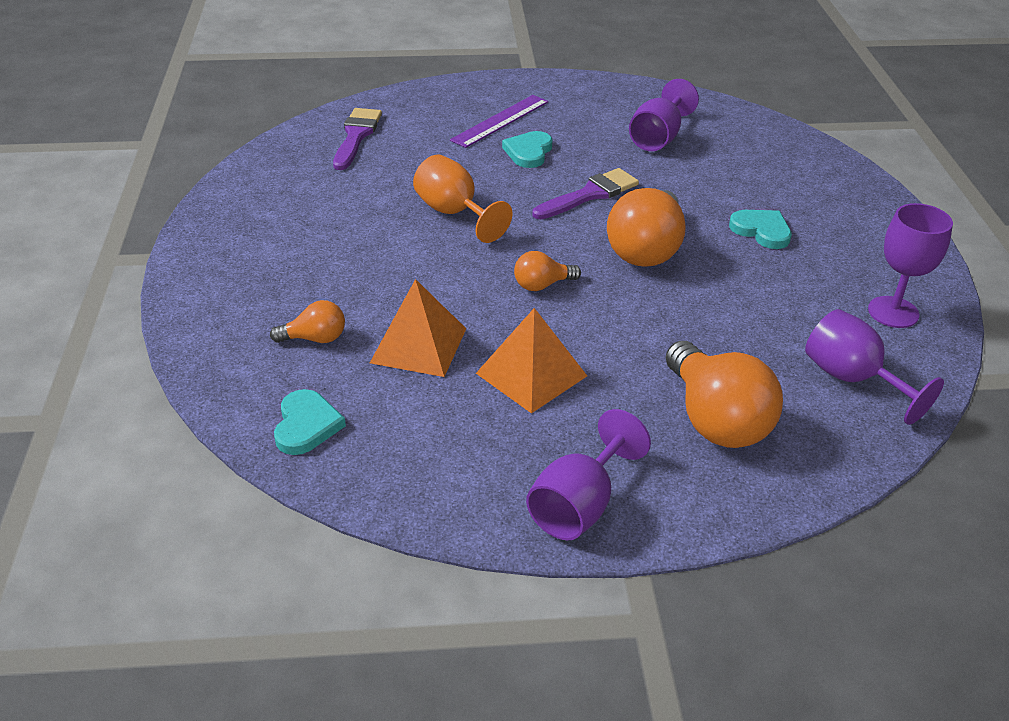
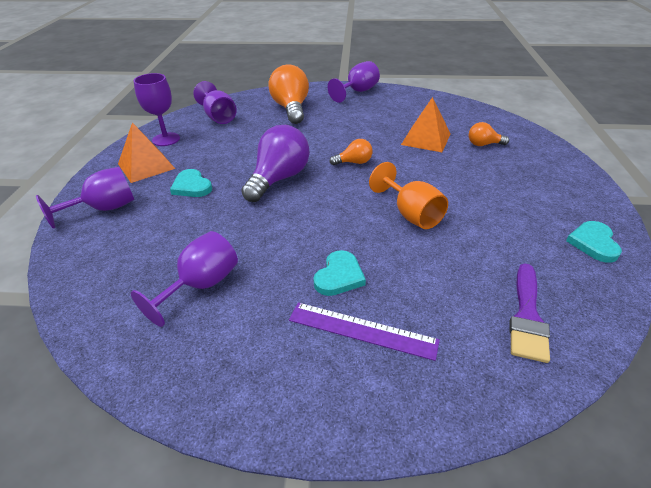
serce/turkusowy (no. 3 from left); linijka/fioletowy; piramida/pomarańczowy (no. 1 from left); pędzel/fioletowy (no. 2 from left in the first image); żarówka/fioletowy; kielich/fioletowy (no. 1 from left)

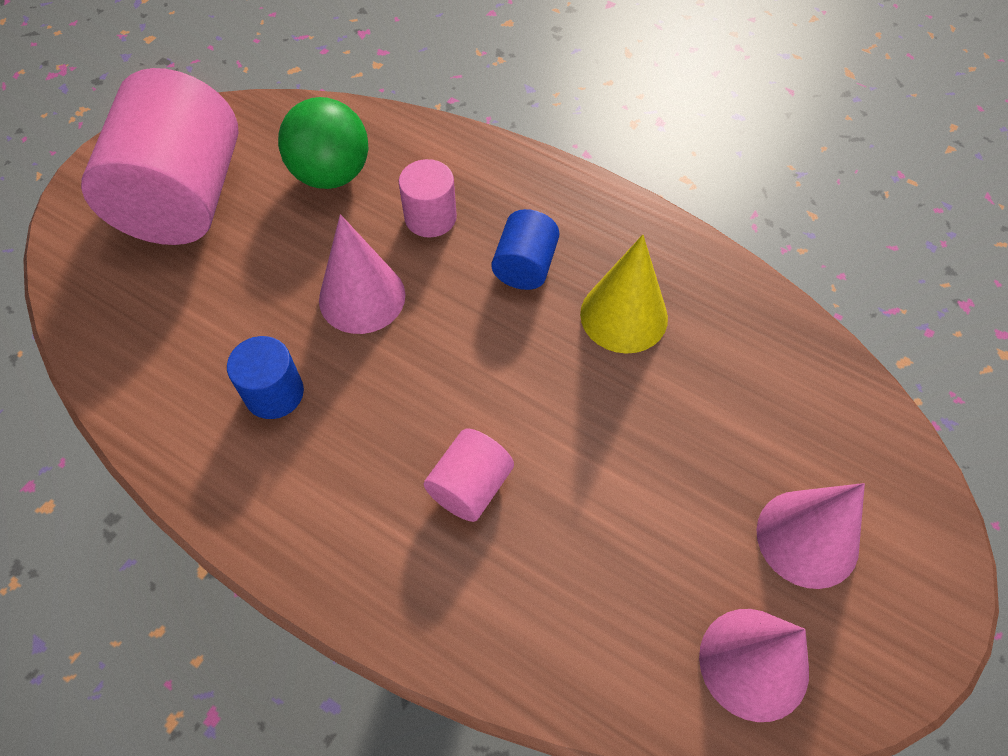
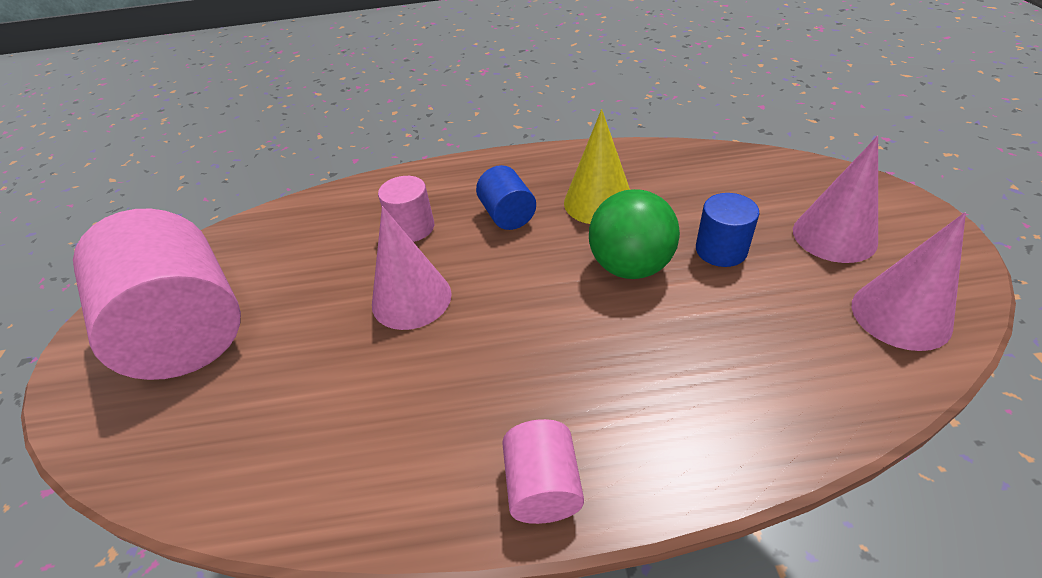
walec/niebieski (no. 2 from left); piłka/zielony; walec/różowy (no. 3 from left)

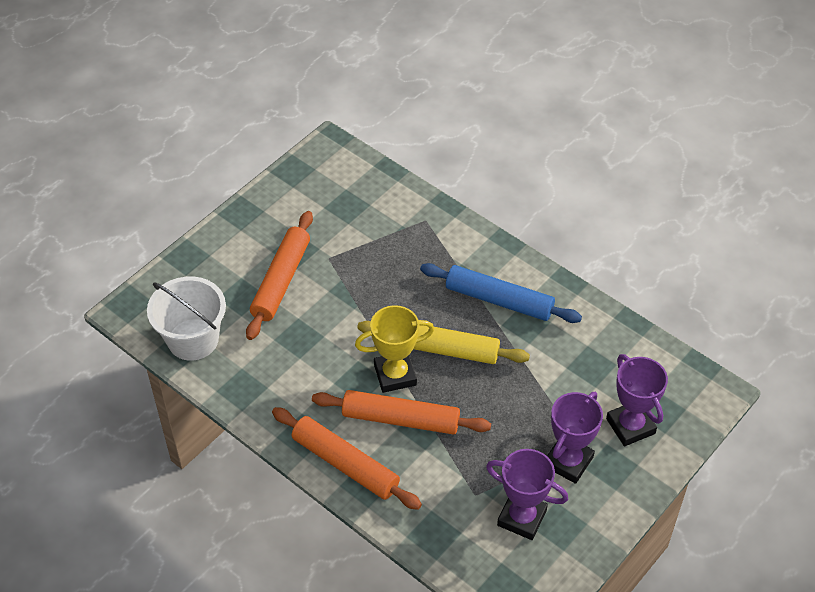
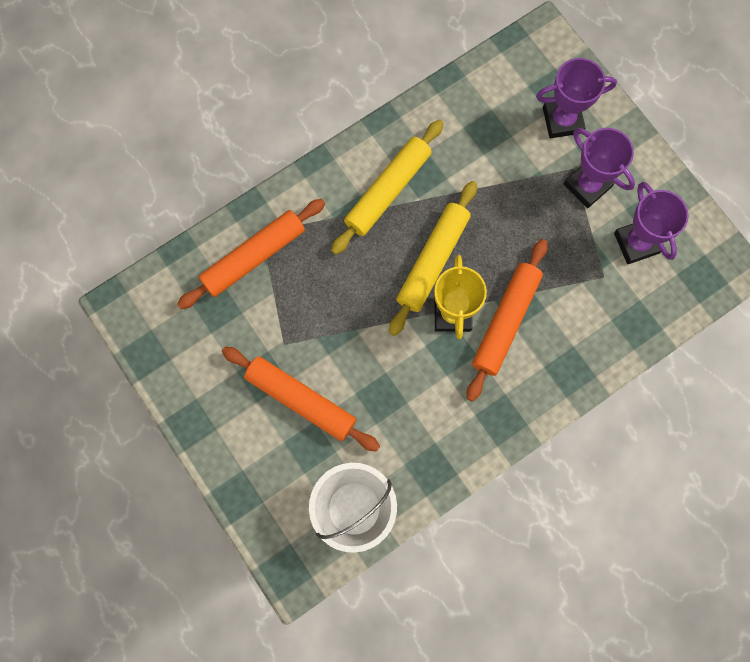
wałek do ciasta/pomarańczowy (no. 1 from left); wałek do ciasta/żółty (no. 1 from left); puchar/fioletowy (no. 3 from left)

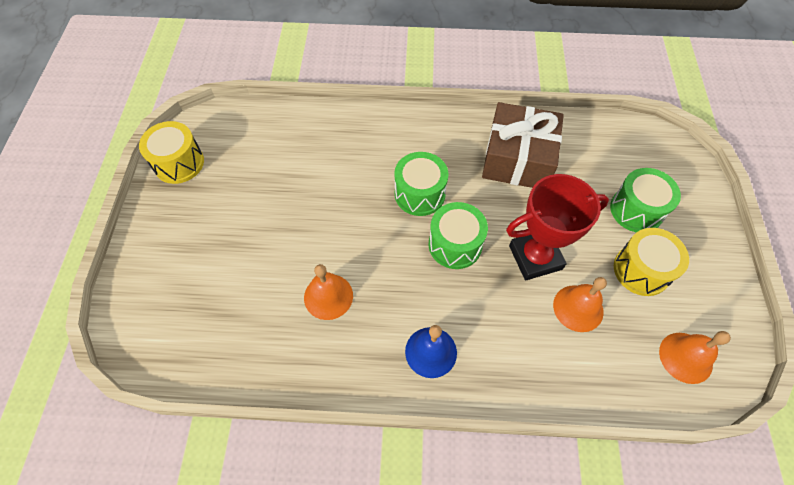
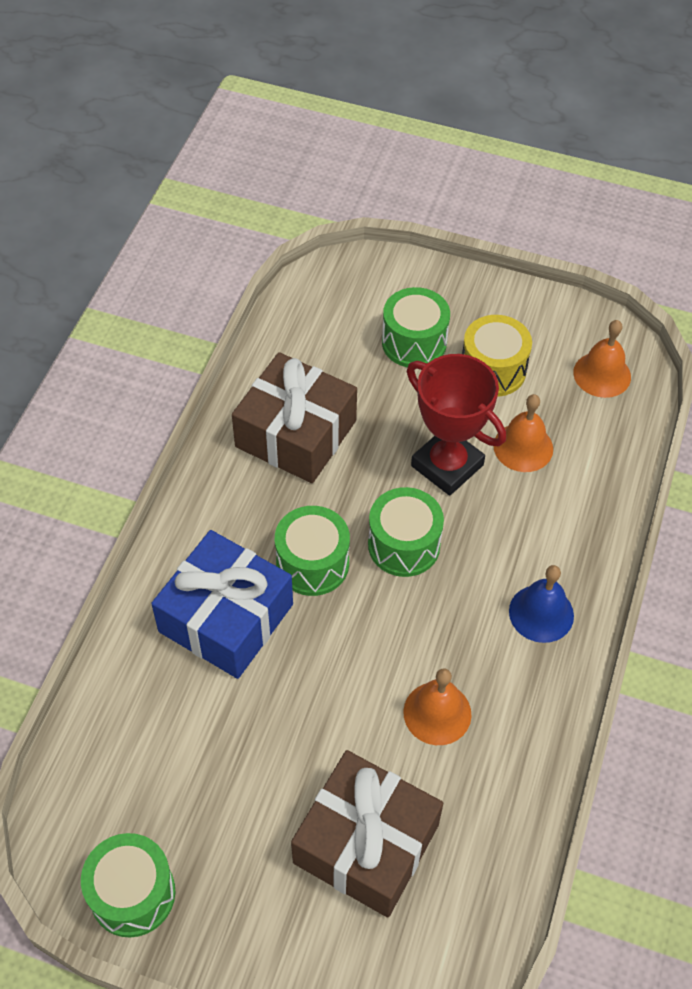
bęben/zielony (no. 1 from left); puchar/czerwony; prezent/niebieski; prezent/brązowy (no. 2 from left)

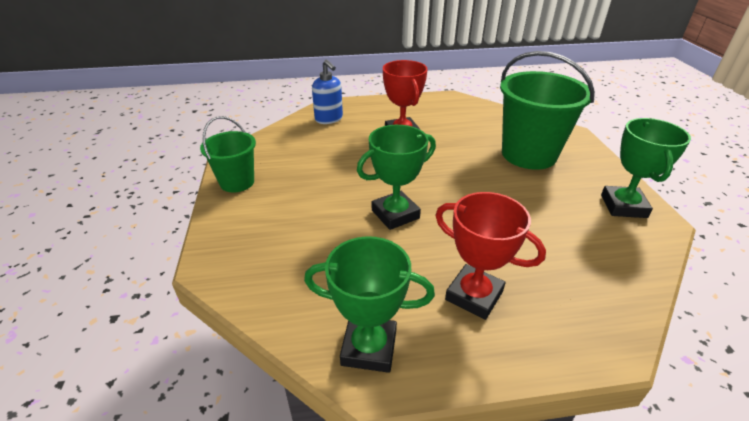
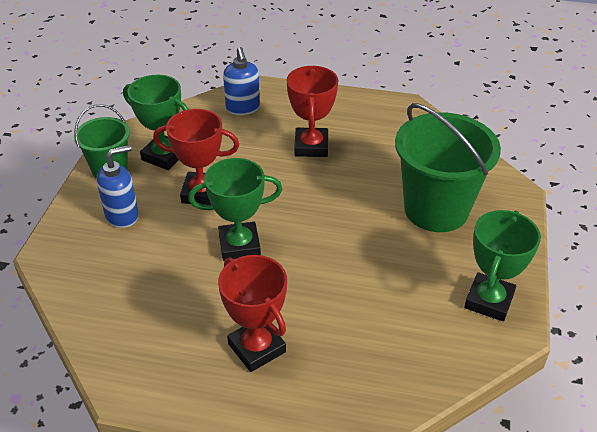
puchar/zielony (no. 1 from left); dozownik mydła/niebieski (no. 1 from left); puchar/czerwony (no. 1 from left)

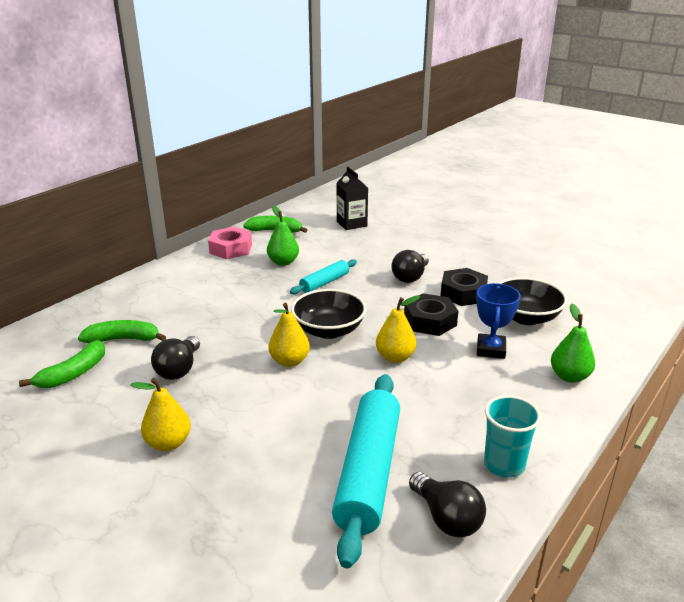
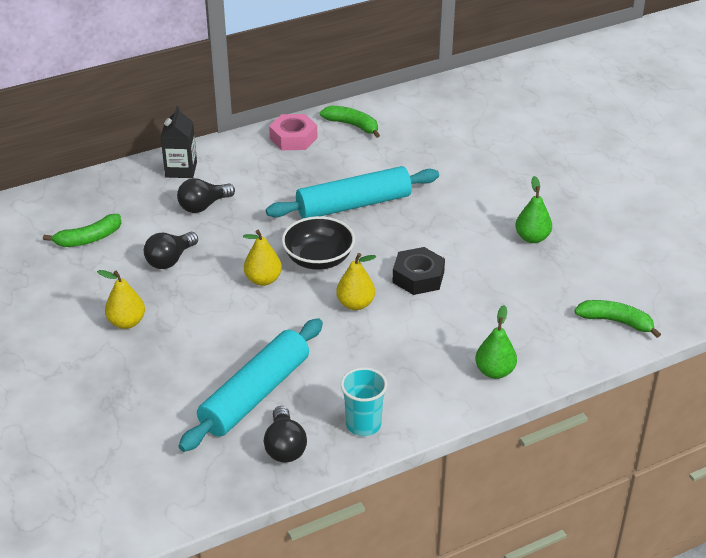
banan/zielony (no. 3 from left); gruszka/zielony (no. 2 from left); wałek do ciasta/turkusowy (no. 2 from left); karton mleka/czarny; żarówka/czarny (no. 2 from left); nakrętka/czarny (no. 2 from left in the first image); puchar/niebieski; miska/czarny (no. 2 from left in the first image)

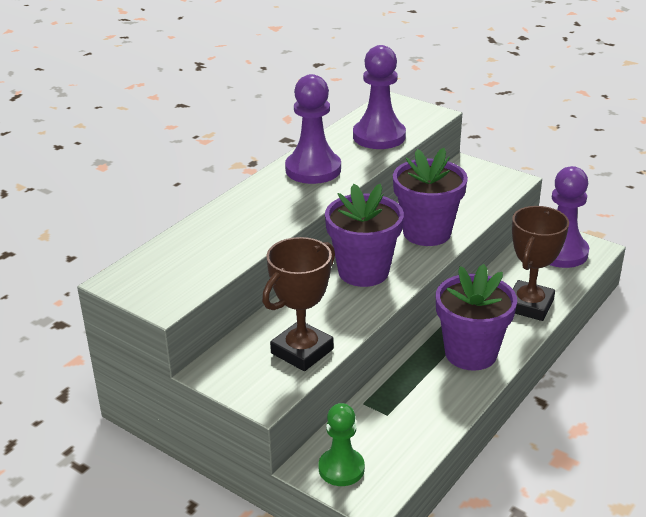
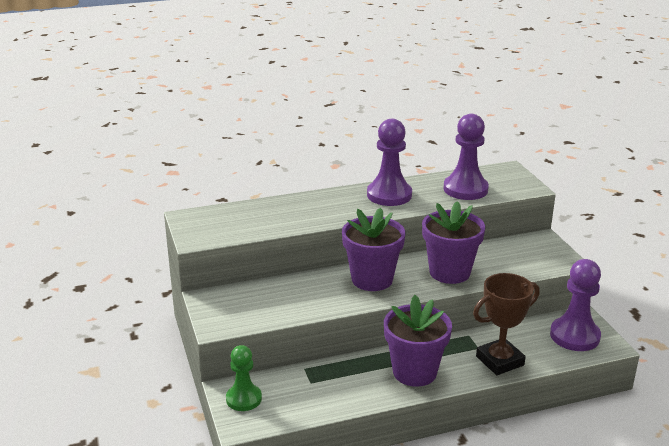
puchar/brązowy (no. 1 from left in the first image)

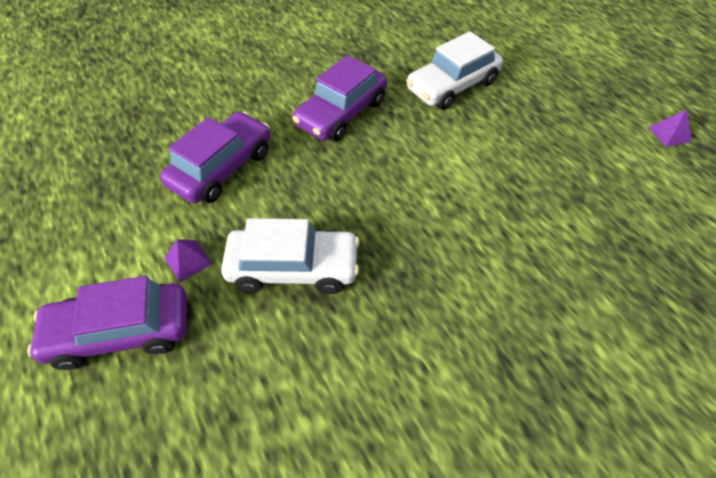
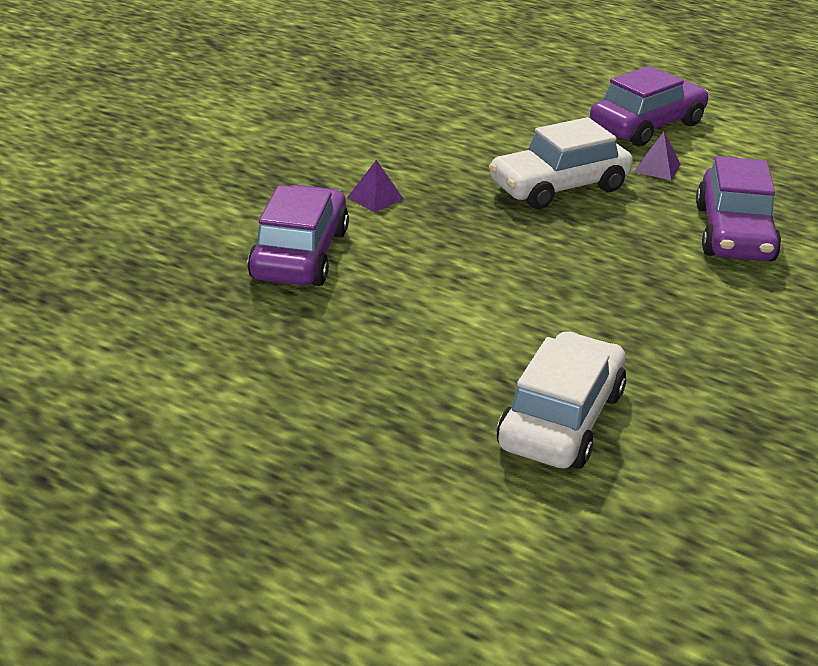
samochód/fioletowy (no. 1 from left); piramida/fioletowy (no. 1 from left)

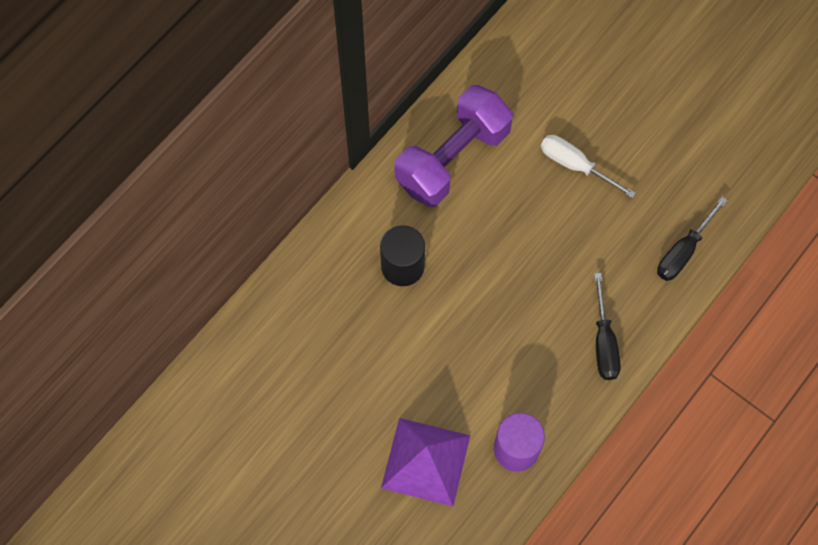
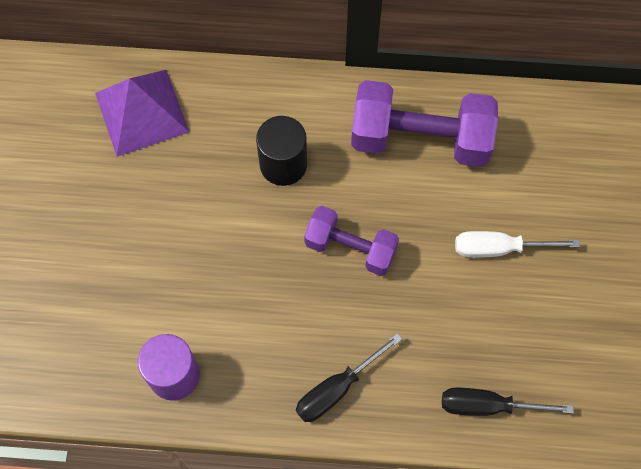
piramida/fioletowy; śrubokręt/biały; hantel/fioletowy (no. 1 from left)

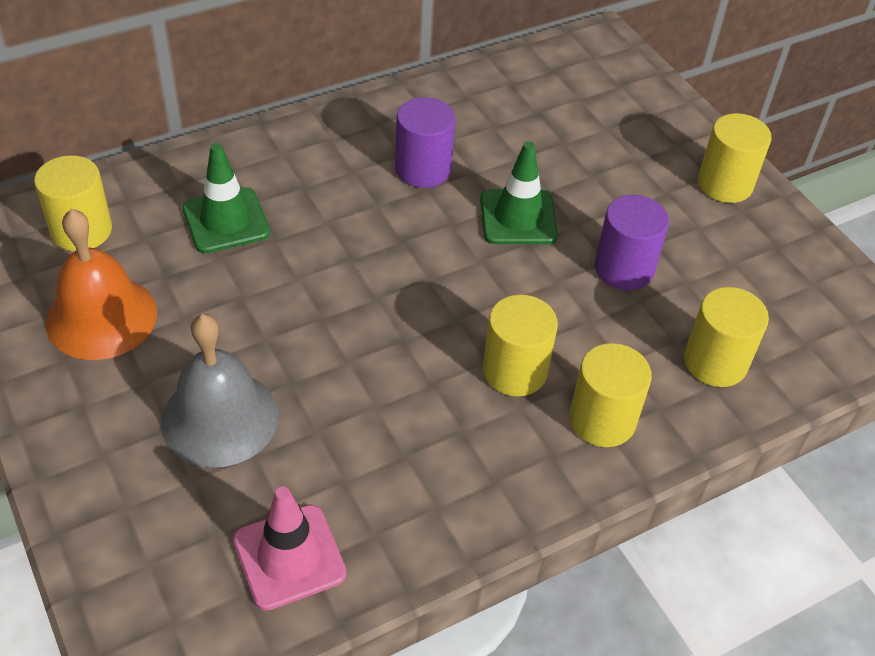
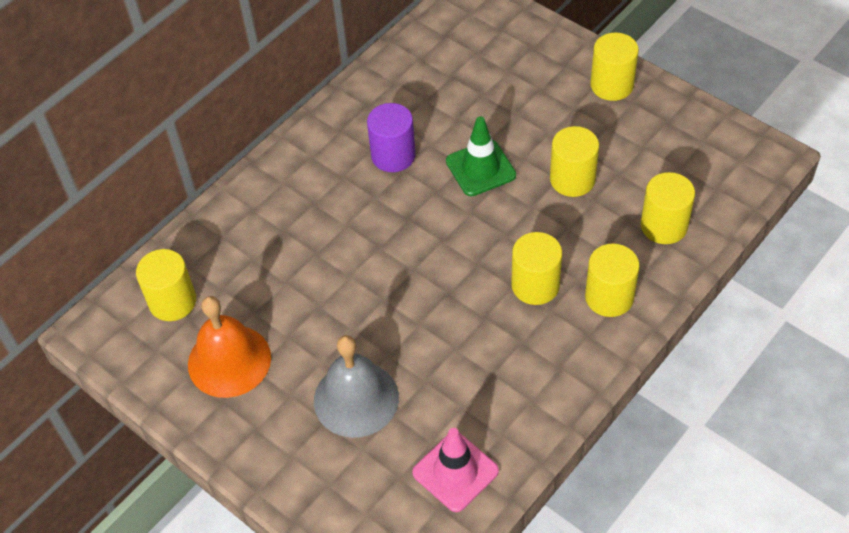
pachołek/zielony (no. 1 from left in the first image); walec/żółty (no. 3 from left)

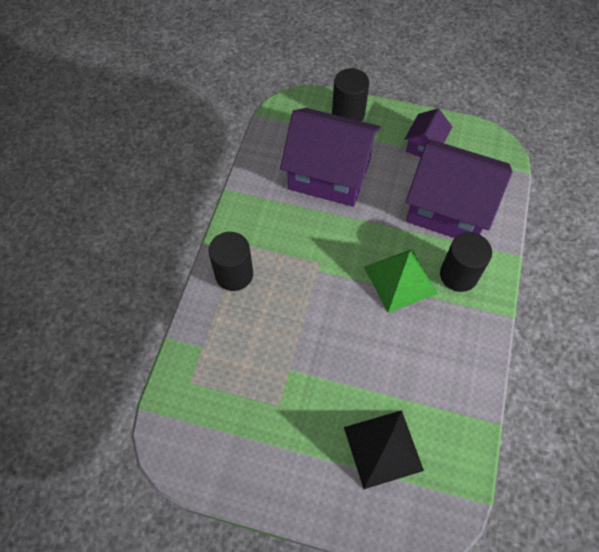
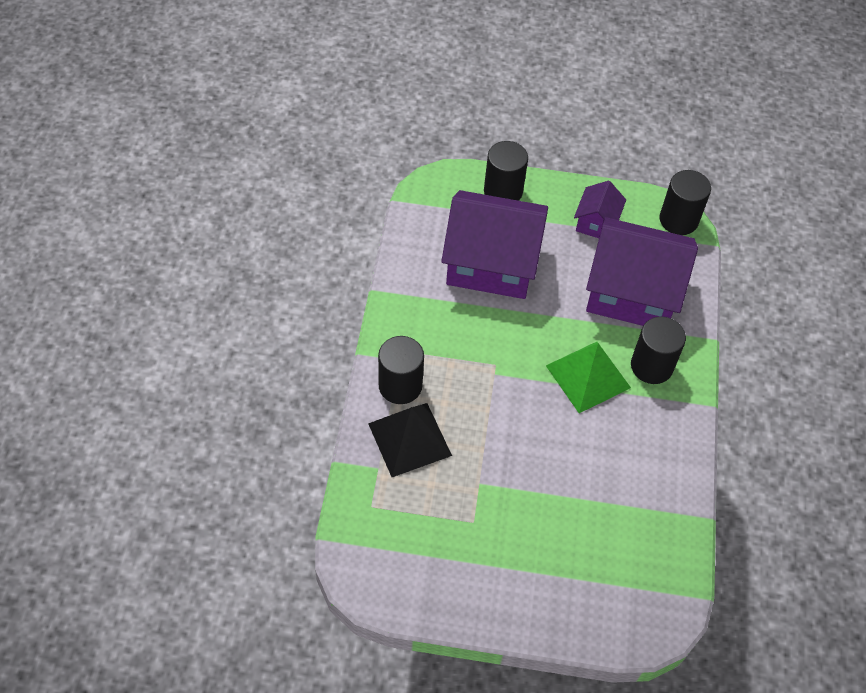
piramida/czarny; walec/czarny (no. 4 from left)

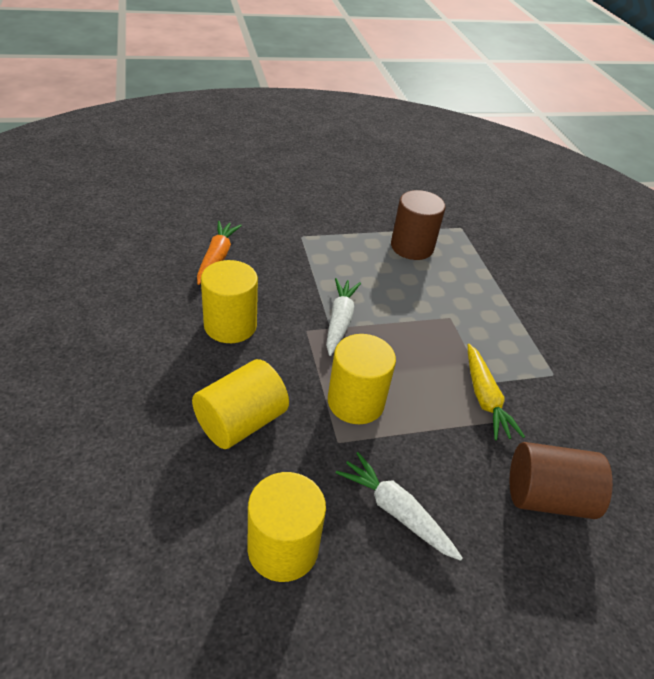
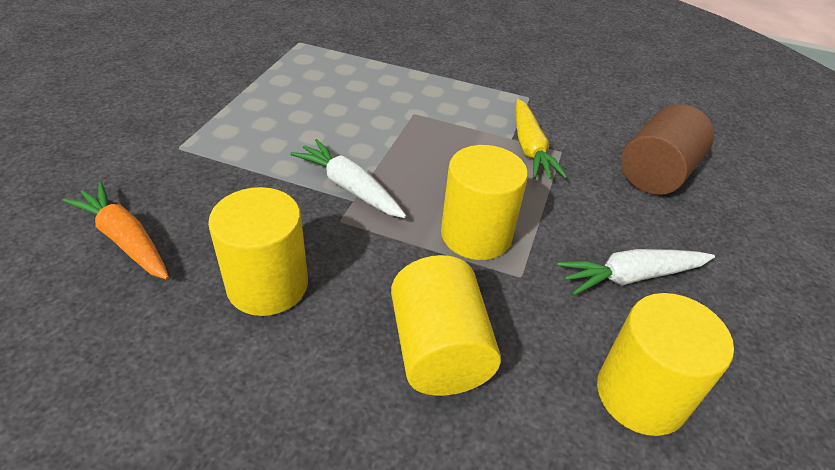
walec/brązowy (no. 1 from left in the first image); marchewka/żółty

